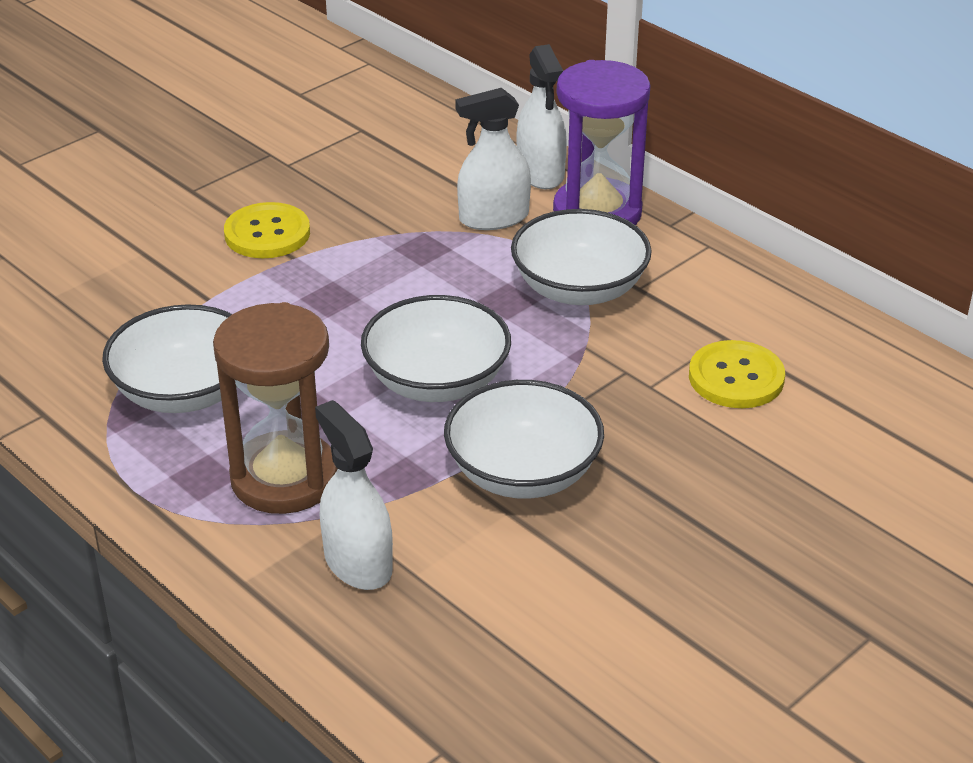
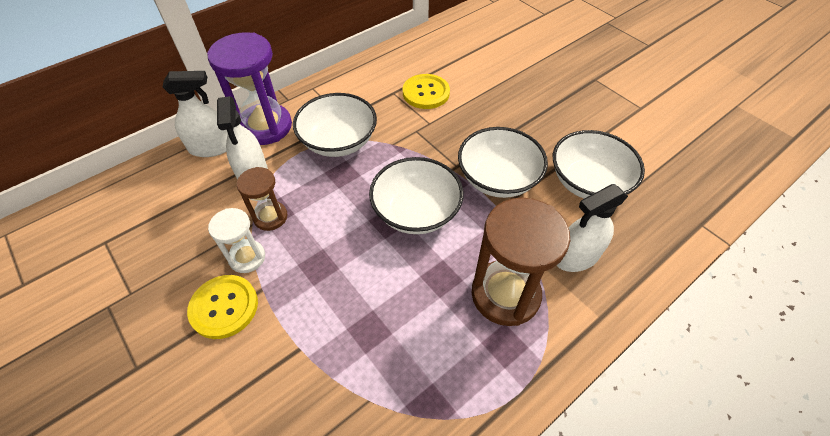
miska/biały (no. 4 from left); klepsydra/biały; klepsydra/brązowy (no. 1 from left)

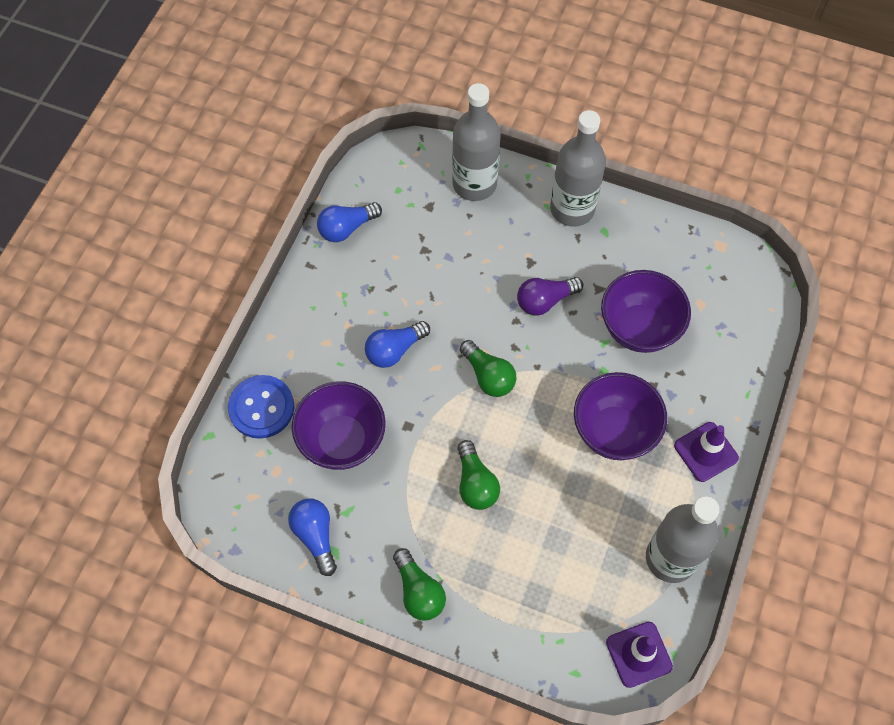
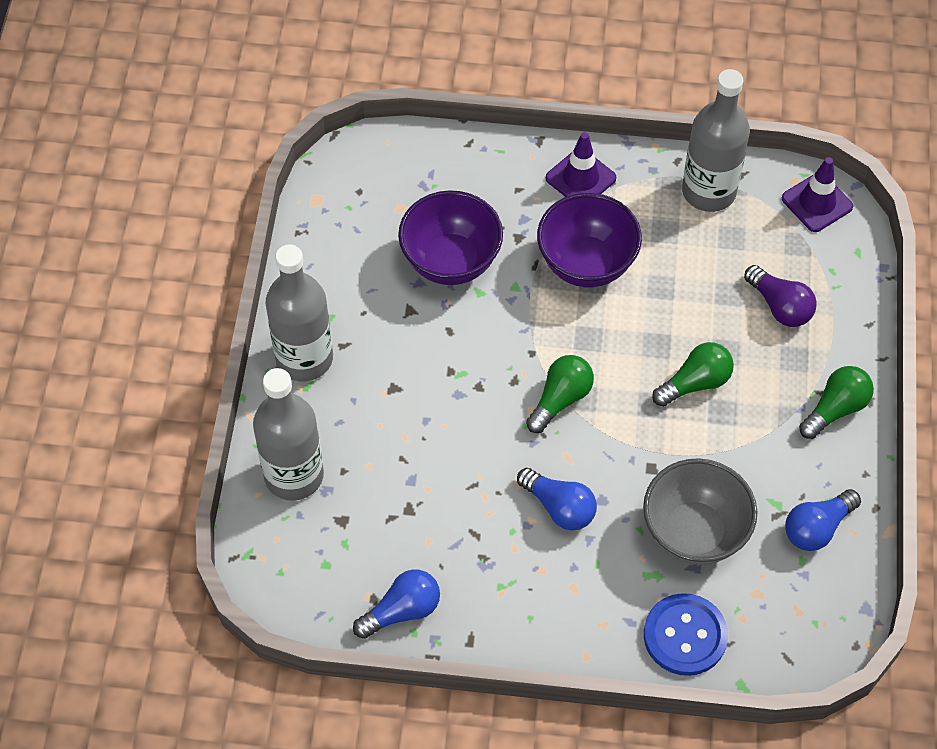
miska/szary; żarówka/niebieski (no. 1 from left); żarówka/fioletowy

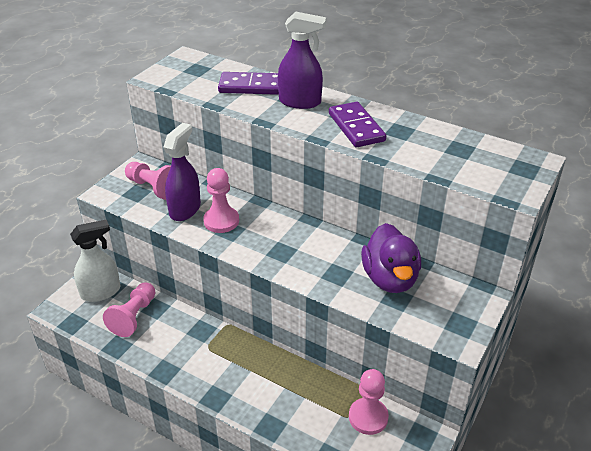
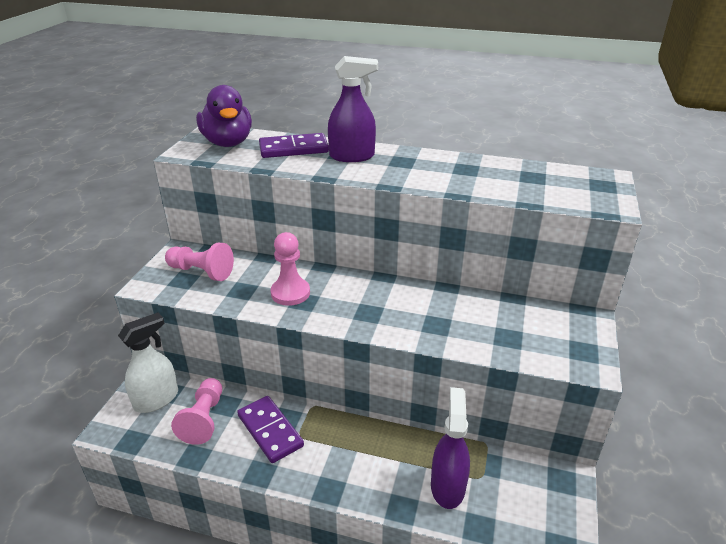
spryskiwacz/fioletowy (no. 2 from left); kostka domina/fioletowy (no. 1 from left); pionek/różowy (no. 4 from left in the first image); kaczka/fioletowy

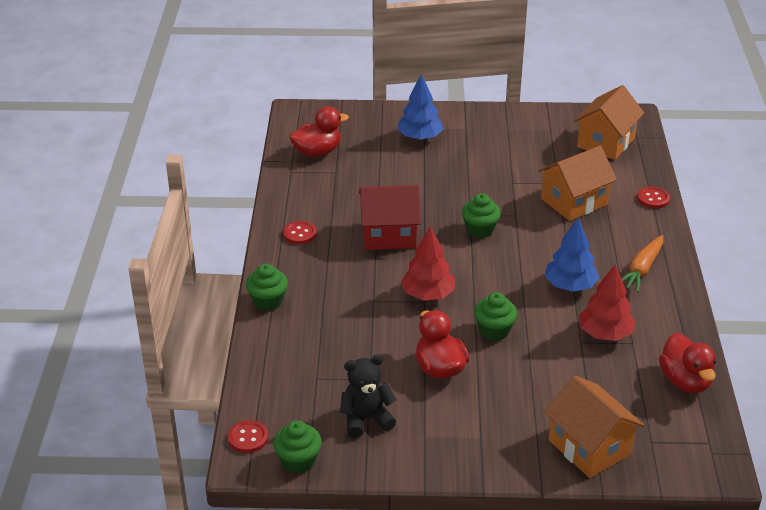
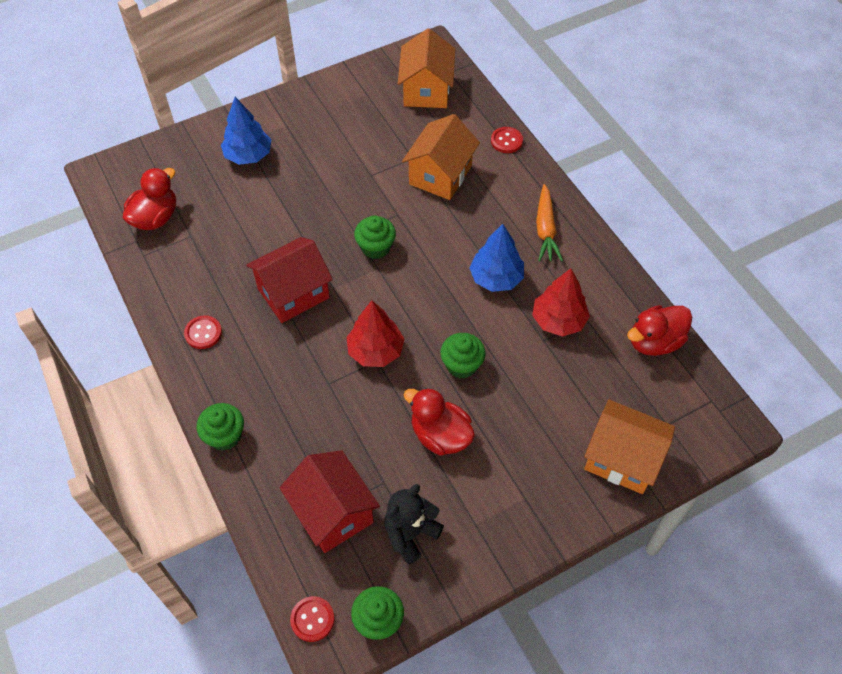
kaczka/czerwony (no. 3 from left); domek/czerwony (no. 2 from left)

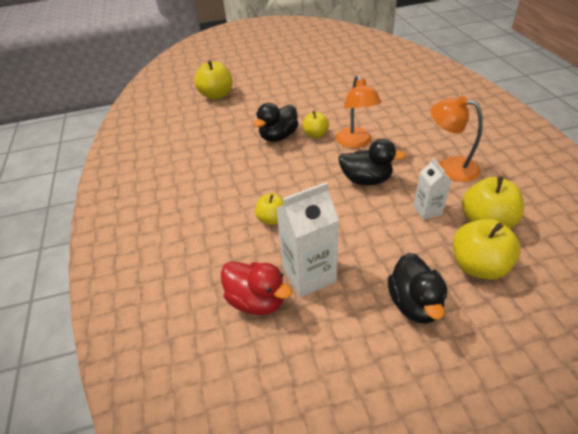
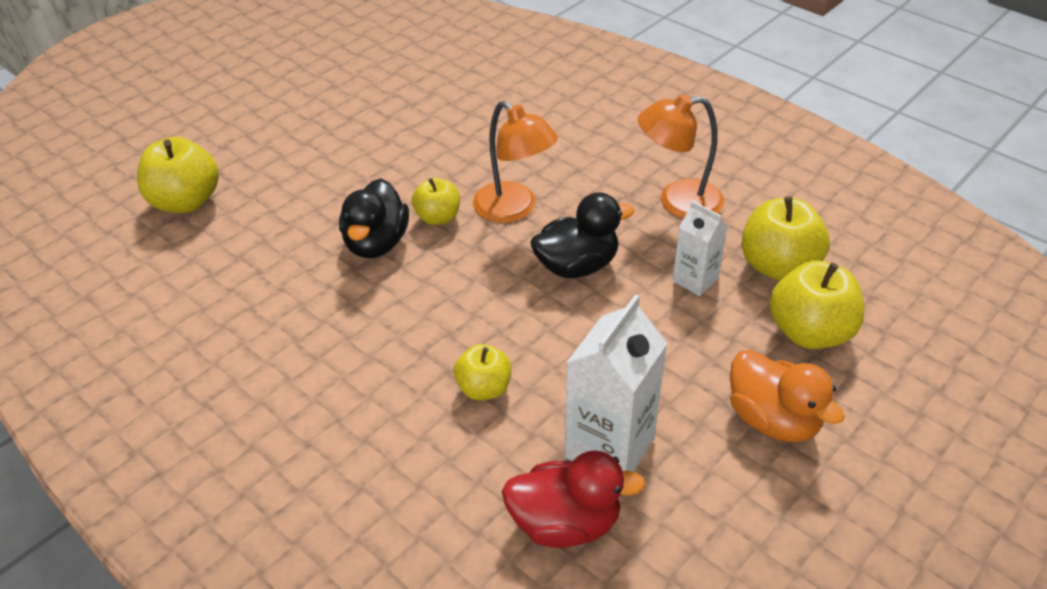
kaczka/pomarańczowy

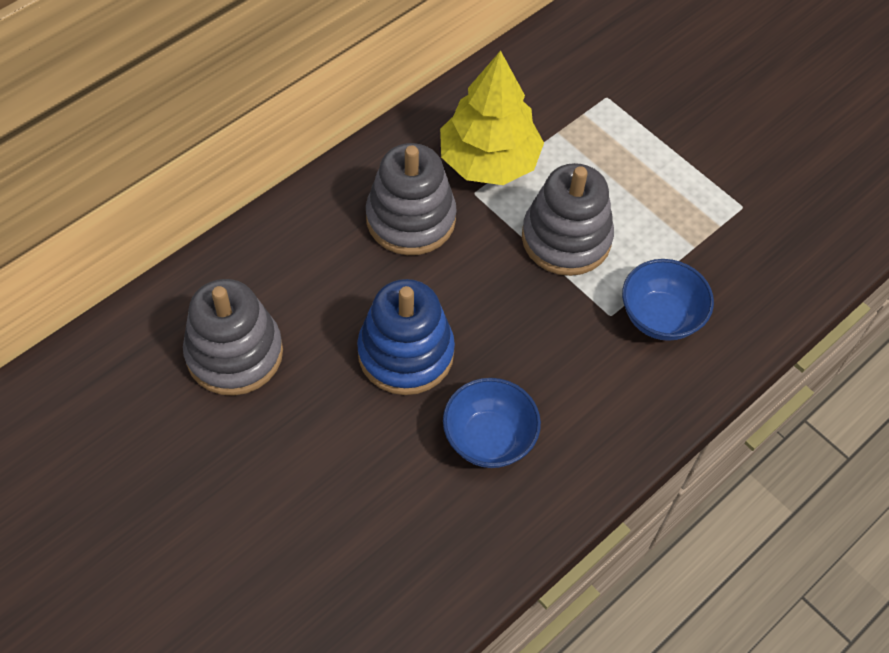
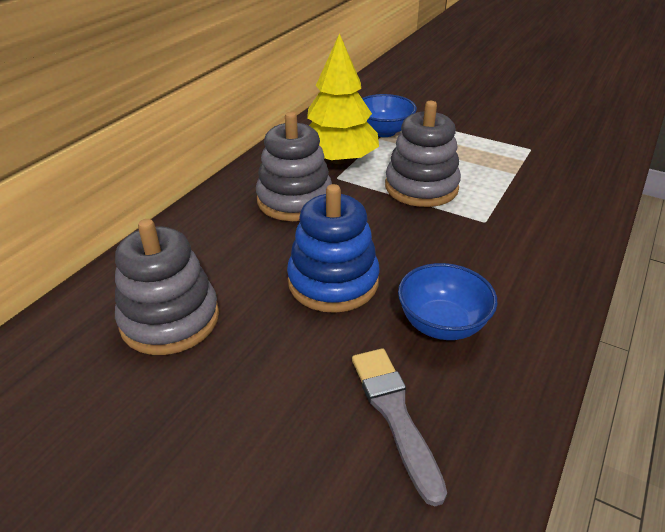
miska/niebieski (no. 1 from left); pędzel/szary

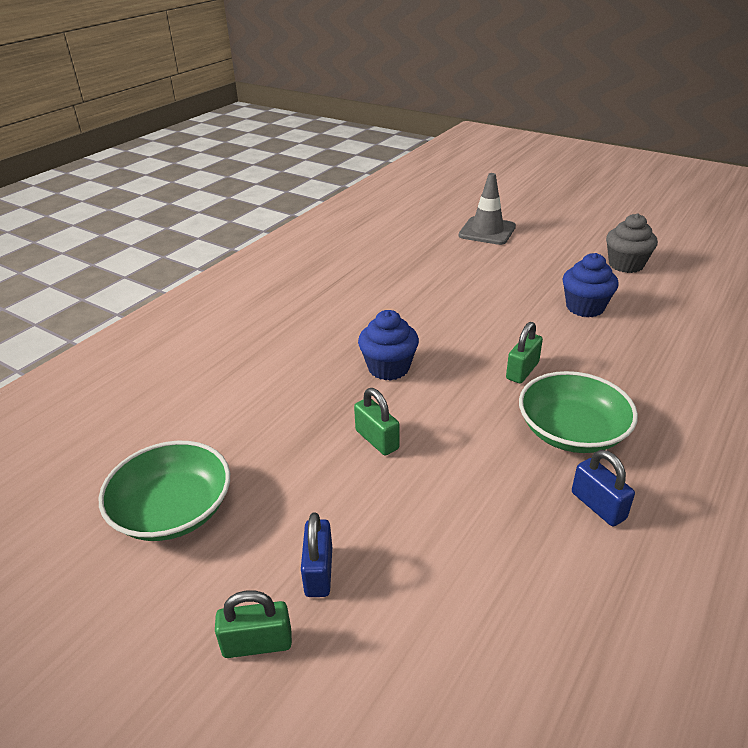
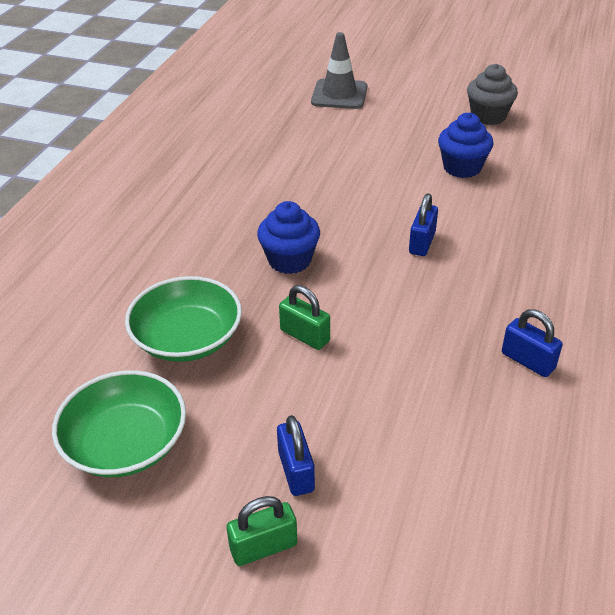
kłódka/niebieski (no. 2 from left); miska/zielony (no. 2 from left)

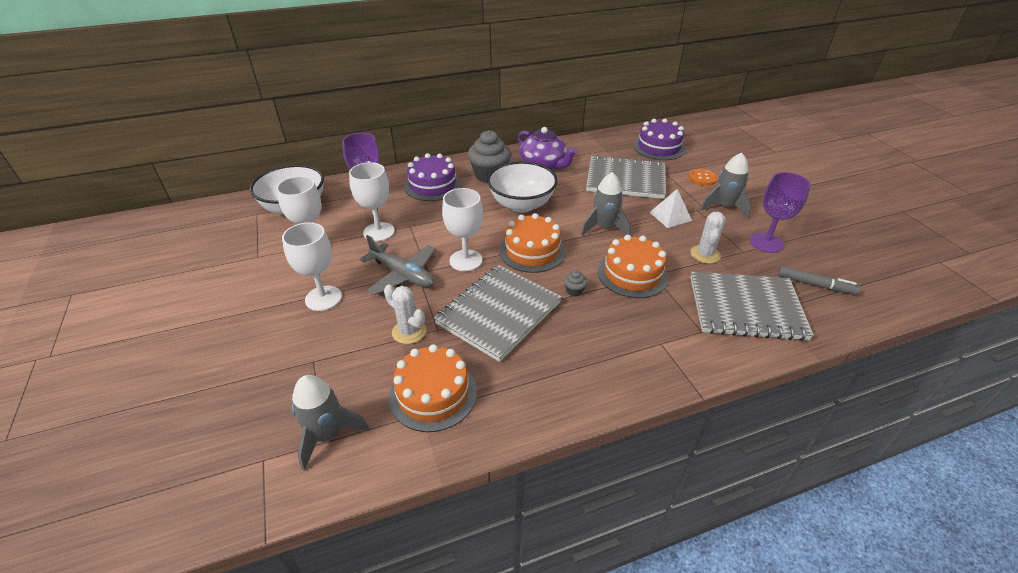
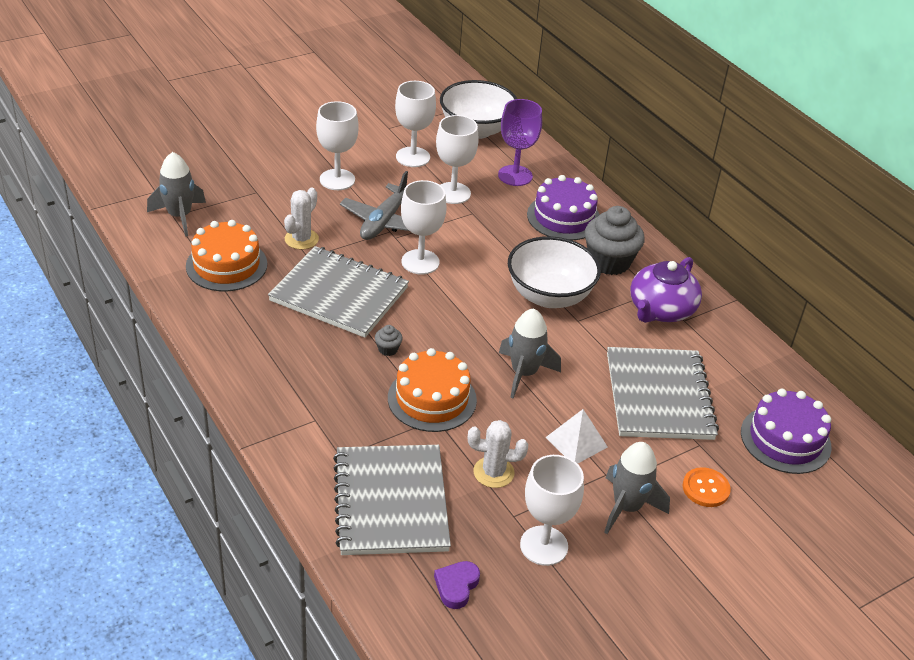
tort/pomarańczowy (no. 2 from left in the first image); kielich/biały (no. 5 from left); serce/fioletowy

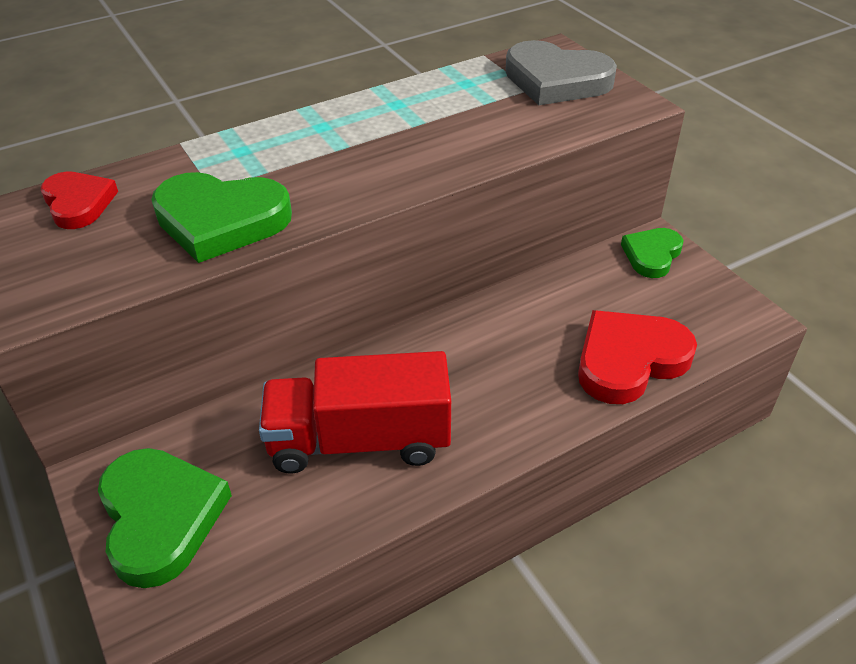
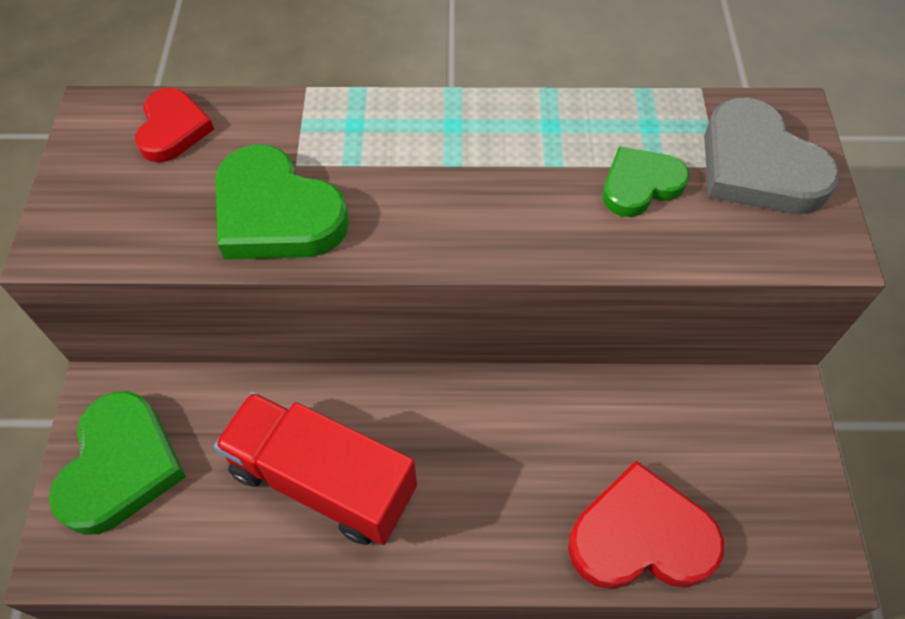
serce/zielony (no. 3 from left)

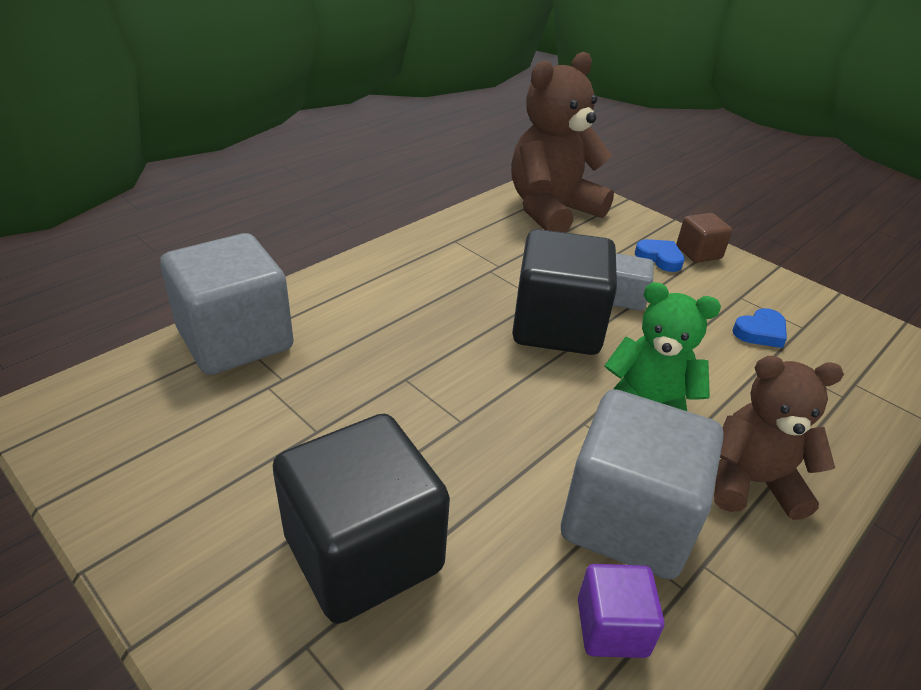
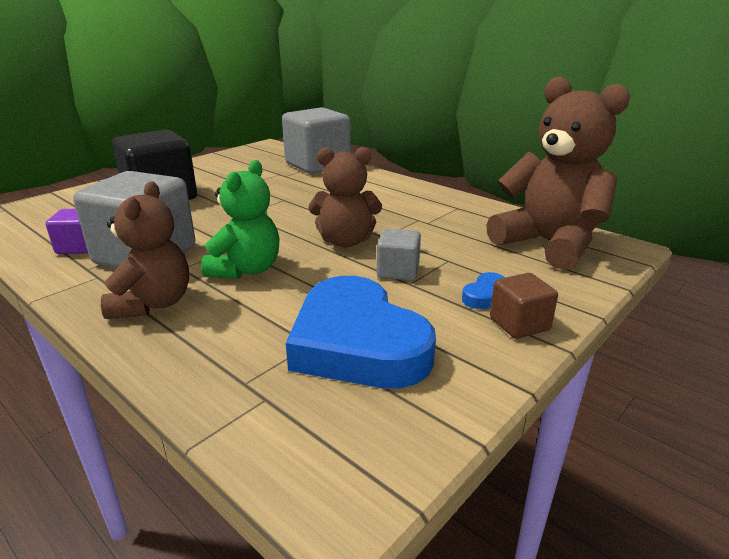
miś/brązowy (no. 2 from left); serce/niebieski (no. 1 from left)

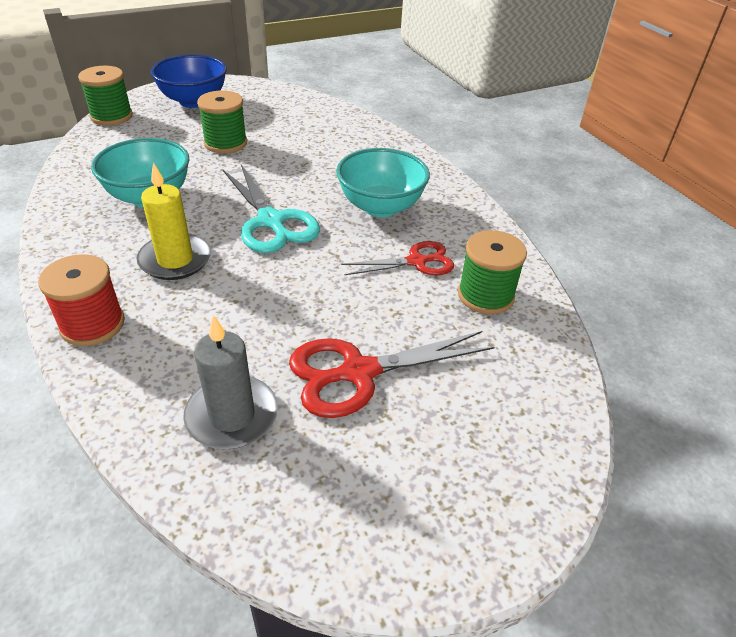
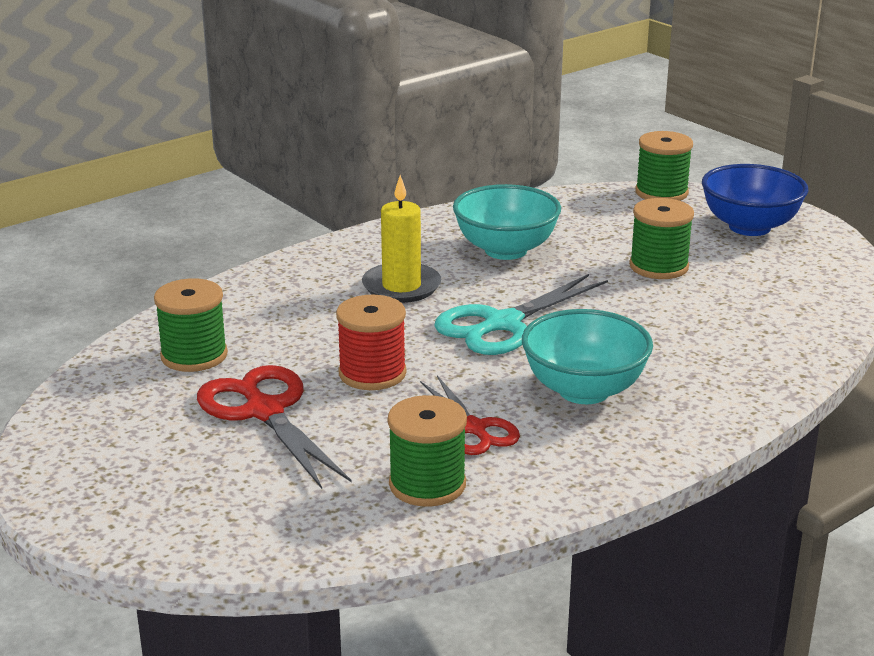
szpulka/czerwony; szpulka/zielony (no. 1 from left)

